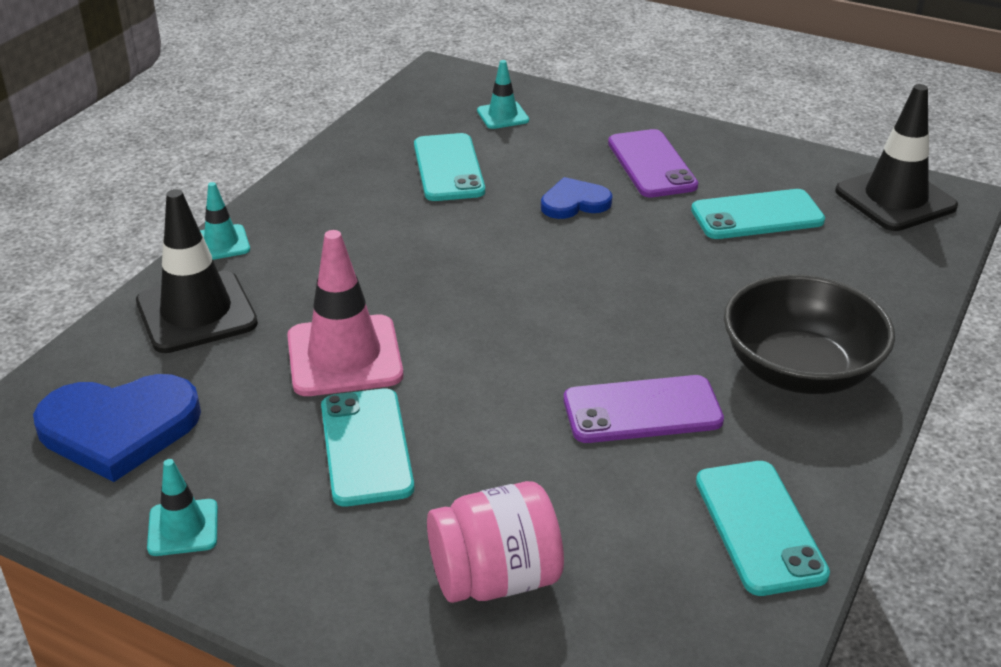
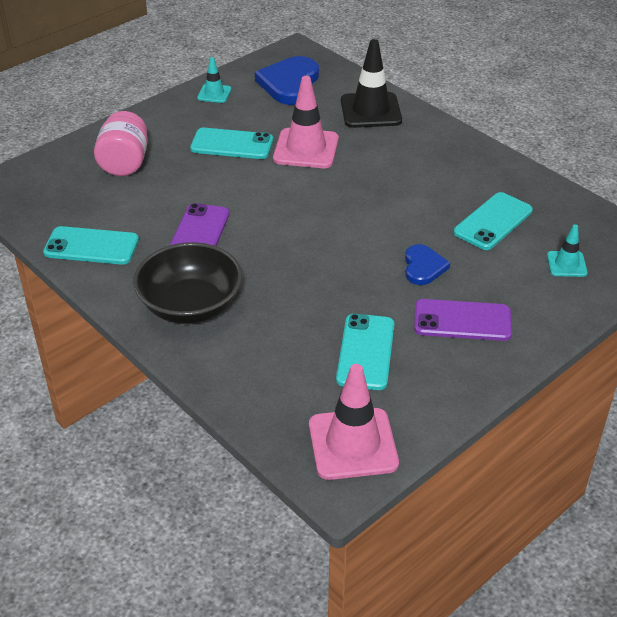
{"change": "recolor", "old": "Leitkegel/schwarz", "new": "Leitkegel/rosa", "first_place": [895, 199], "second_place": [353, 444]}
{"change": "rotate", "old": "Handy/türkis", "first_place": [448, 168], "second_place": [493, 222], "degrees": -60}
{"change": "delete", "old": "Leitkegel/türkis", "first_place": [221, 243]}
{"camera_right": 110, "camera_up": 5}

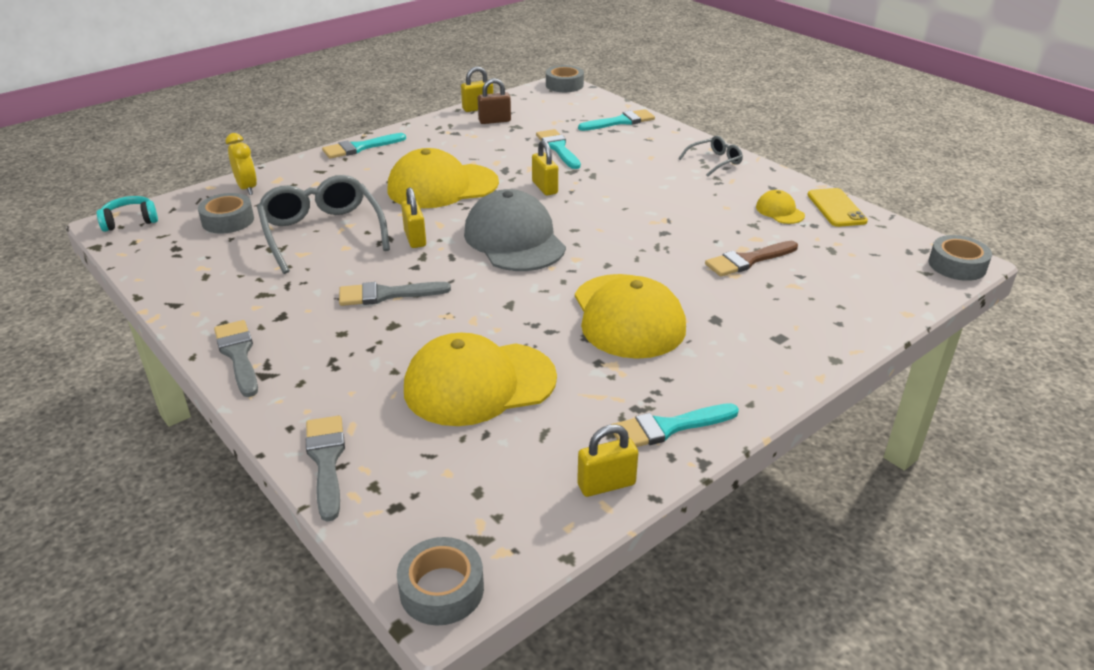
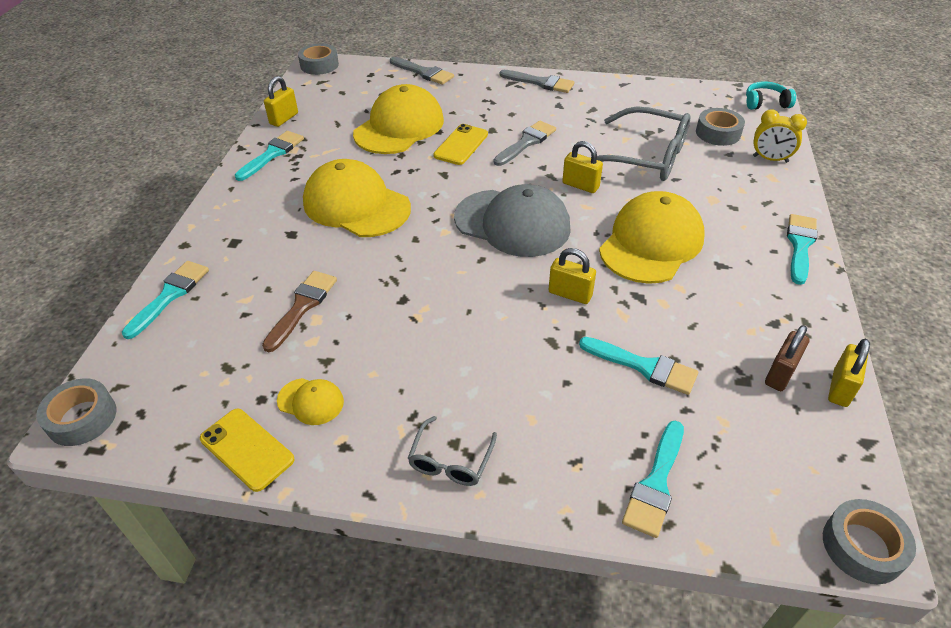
{"change": "insert", "new": "Pinsel/türkis", "second_place": [170, 295]}
{"change": "insert", "new": "Handy/gelb", "second_place": [461, 145]}
{"change": "rotate", "old": "Kopfhörer/türkis", "first_place": [130, 221], "second_place": [765, 103], "degrees": -120}
{"camera_right": 140, "camera_up": 10}

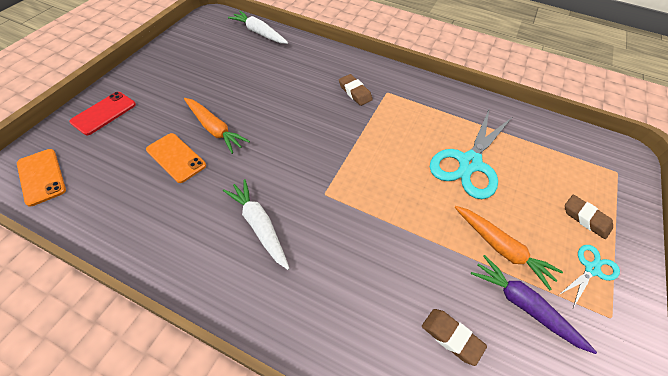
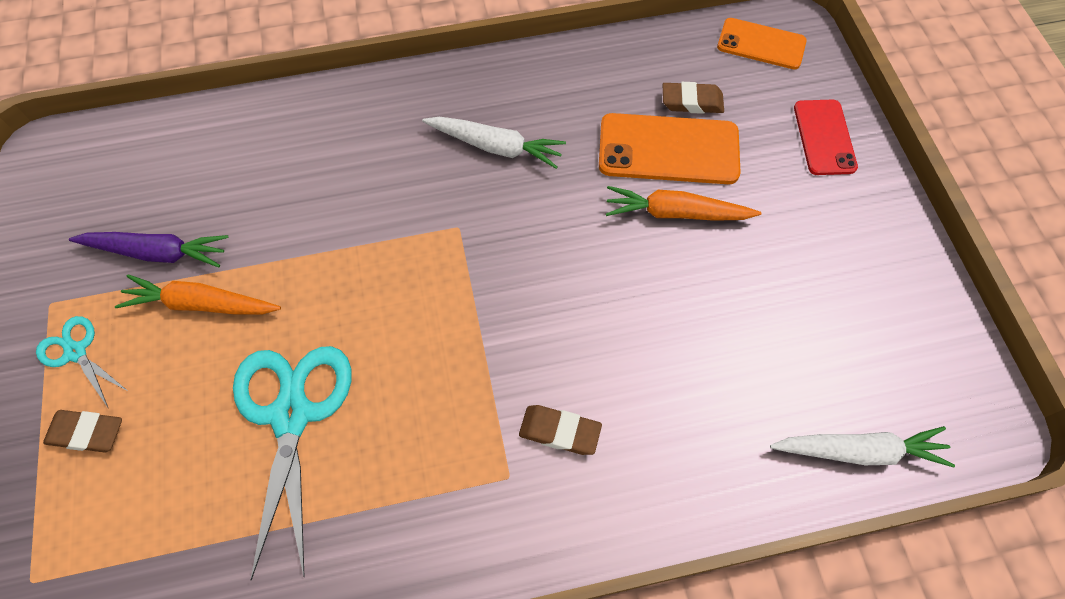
{"change": "rotate", "old": "Schere/türkis", "first_place": [591, 269], "second_place": [76, 352], "degrees": 120}
{"change": "resize", "old": "Handy/orange", "first_place": [176, 157], "second_place": [668, 149], "factor": 1.54}
{"change": "move", "old": "Radiergummi/braun", "first_place": [451, 337], "second_place": [692, 102]}
{"camera_right": 145, "camera_up": 10}

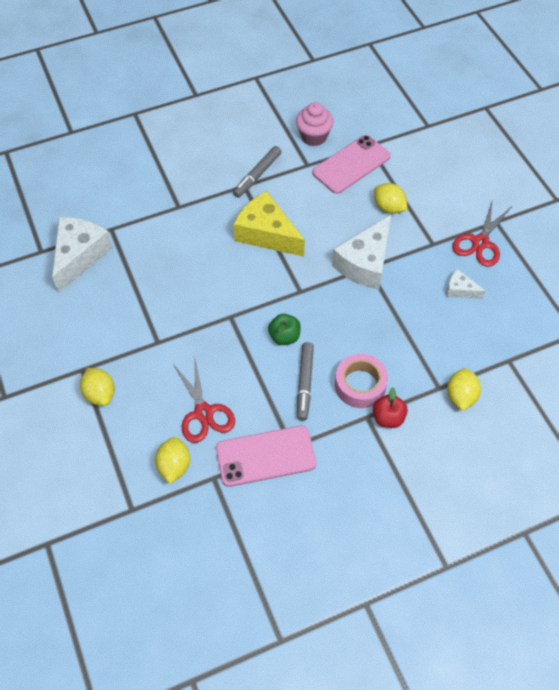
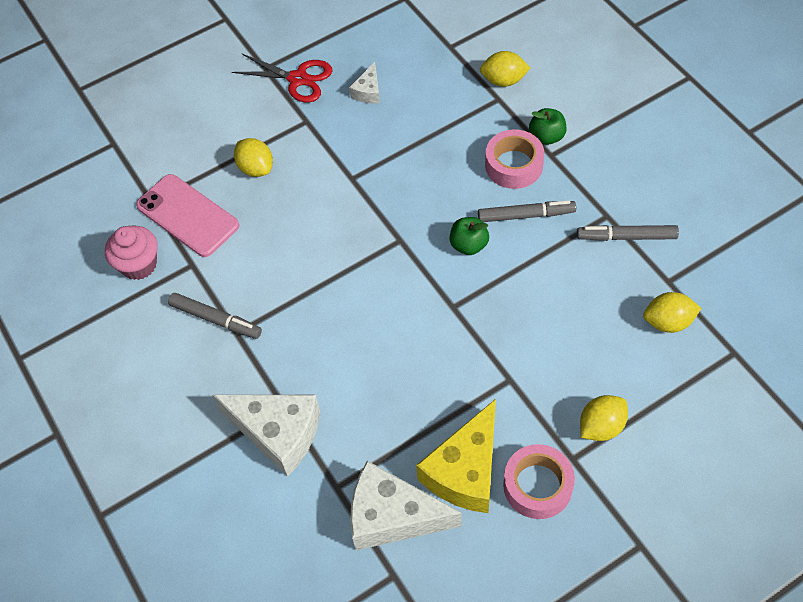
{"change": "move", "old": "Käse/weiß", "first_place": [365, 263], "second_place": [278, 433]}
{"change": "rotate", "old": "Zitrone/gelb", "first_place": [389, 207], "second_place": [256, 168], "degrees": -75}
{"change": "move", "old": "Käse/gelb", "first_place": [266, 233], "second_place": [465, 470]}
{"change": "insert", "new": "Klebeband/rosa", "second_place": [537, 485]}
{"change": "recolor", "old": "Apfel/rot", "new": "Apfel/grün", "first_place": [388, 418], "second_place": [546, 136]}
{"change": "replace", "old": "Handy/rosa", "new": "Filzstift/grau", "first_place": [265, 456], "second_place": [626, 237]}
{"change": "delete", "old": "Schere/rot", "first_place": [203, 413]}
{"camera_right": -95, "camera_up": 0}

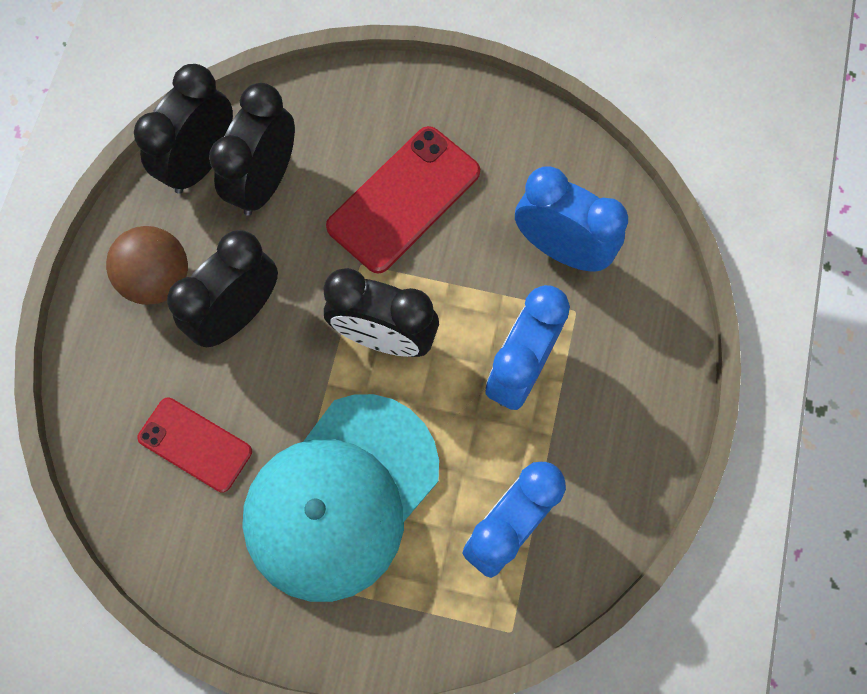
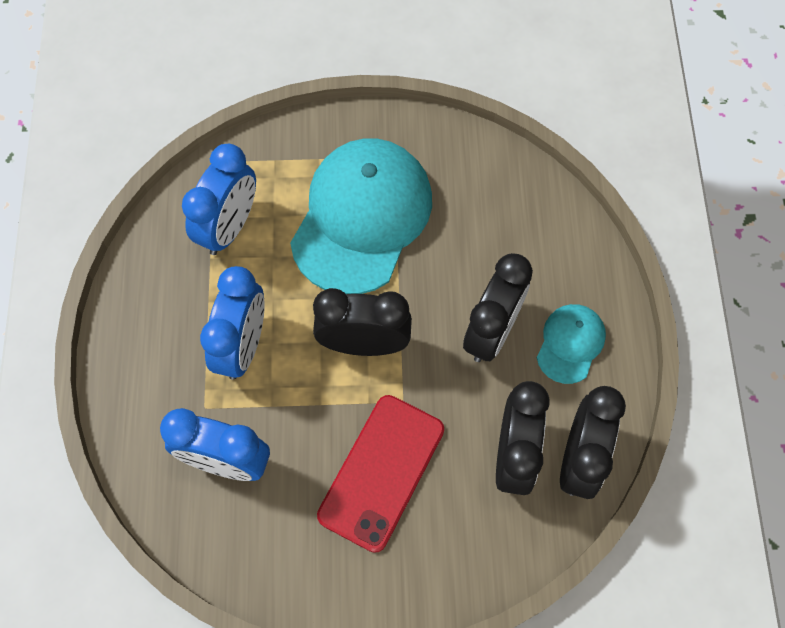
{"change": "replace", "old": "Ball/braun", "new": "Kappe/türkis", "first_place": [158, 279], "second_place": [570, 344]}
{"change": "delete", "old": "Handy/rot", "first_place": [195, 444]}
{"camera_right": 165, "camera_up": -5}

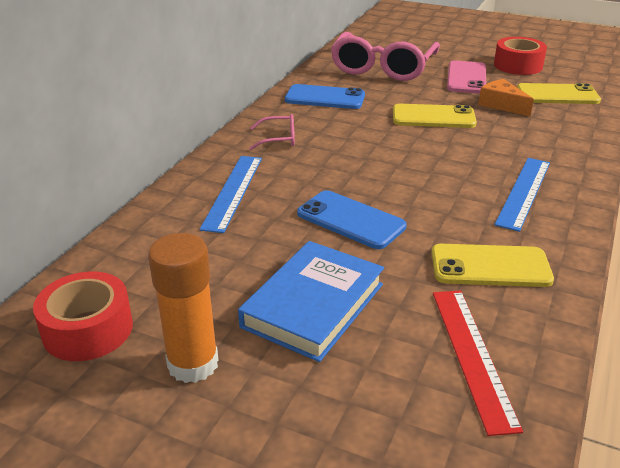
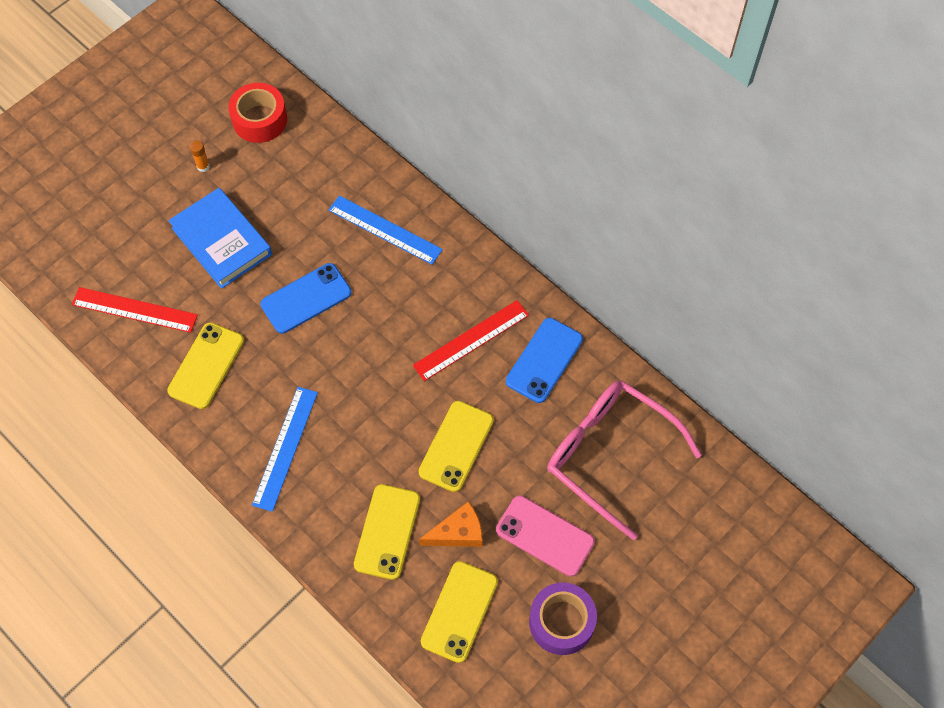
{"change": "resize", "old": "Klebestift/orange", "first_place": [193, 364], "second_place": [203, 166], "factor": 0.43}
{"change": "rotate", "old": "Lineal/blau", "first_place": [524, 192], "second_place": [285, 448], "degrees": 60}
{"change": "insert", "new": "Handy/gelb", "second_place": [387, 531]}
{"change": "insert", "new": "Lineal/rot", "second_place": [471, 340]}
{"change": "recolor", "old": "Klebeband/rot", "new": "Klebeband/lila", "first_place": [518, 65], "second_place": [561, 622]}
{"change": "delete", "old": "Brille/rosa", "first_place": [279, 139]}
{"camera_right": 110, "camera_up": 30}

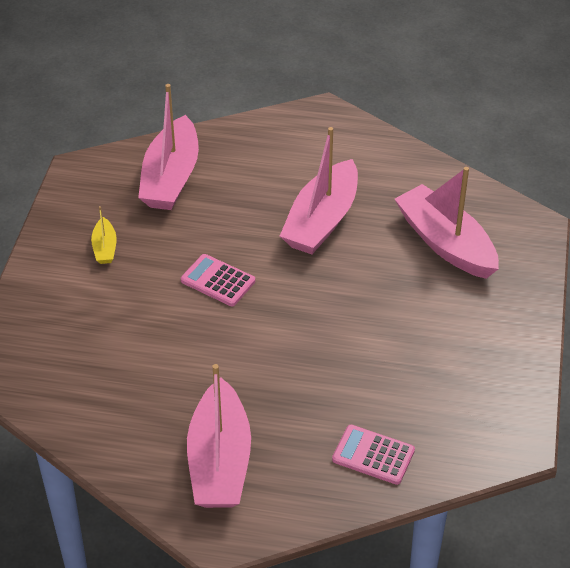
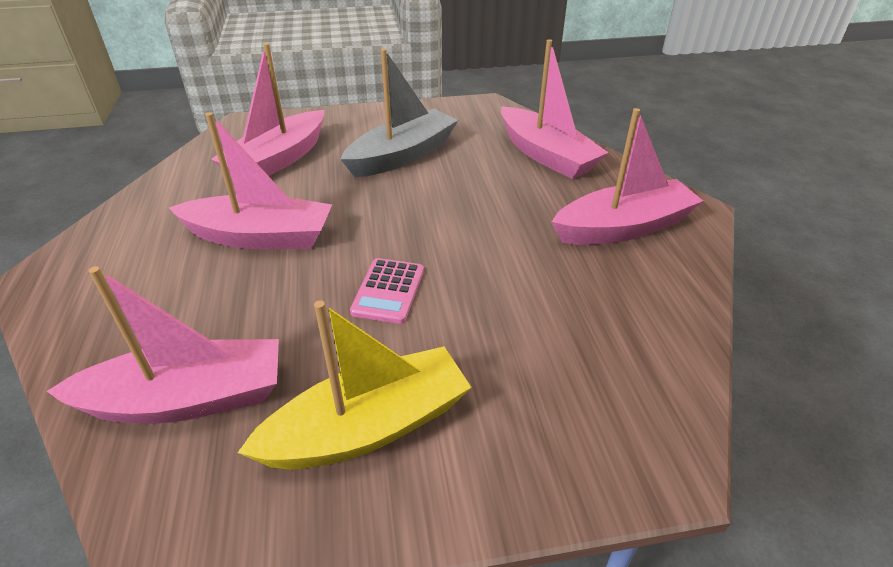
{"change": "resize", "old": "Boot/gelb", "first_place": [105, 247], "second_place": [368, 427], "factor": 2.21}
{"change": "insert", "new": "Boot/grau", "second_place": [402, 155]}
{"change": "replace", "old": "Taschenrechner/rosa", "new": "Boot/rosa", "first_place": [373, 455], "second_place": [546, 155]}
{"camera_right": -110, "camera_up": -5}

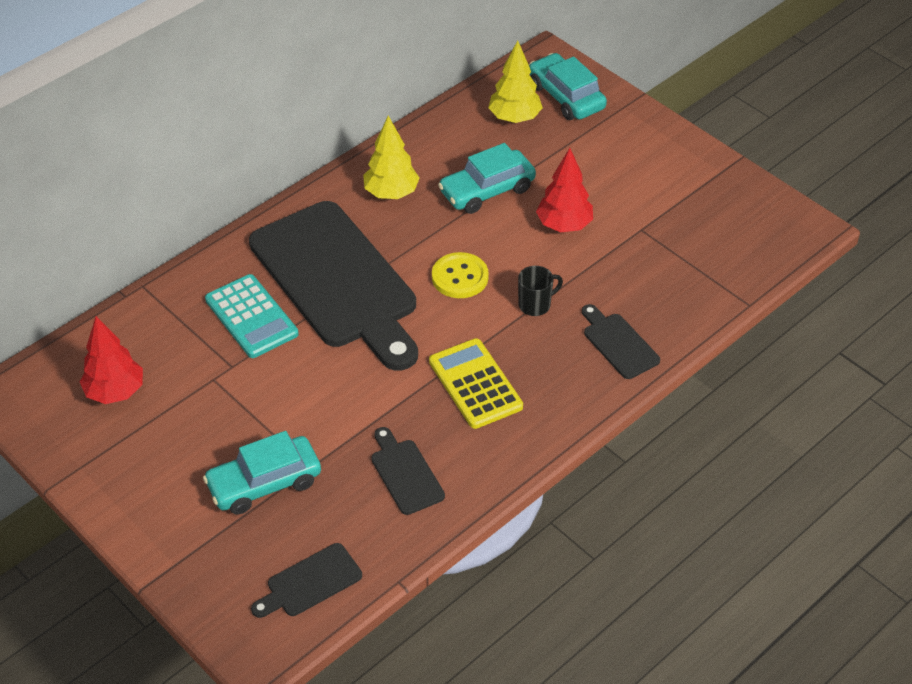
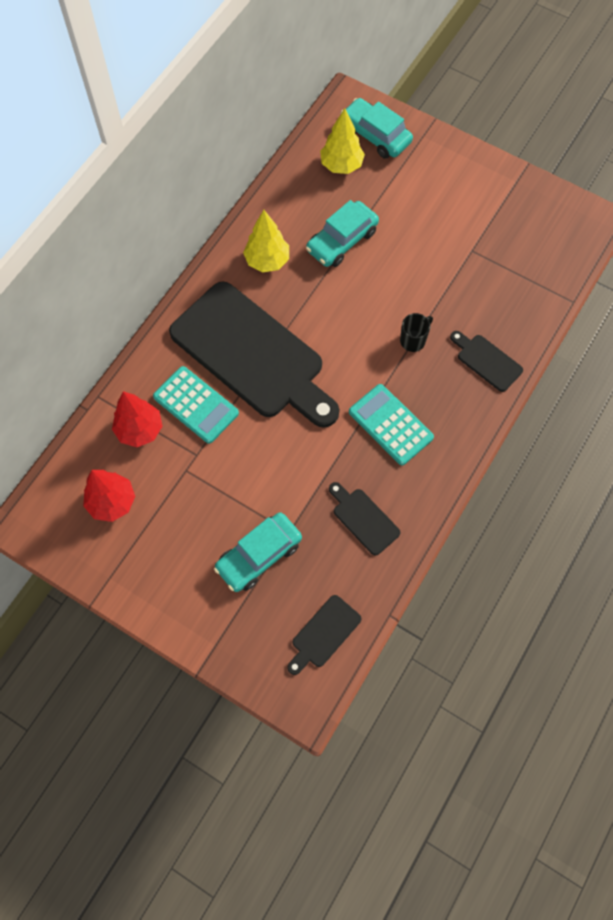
{"change": "move", "old": "Baum/rot", "first_place": [564, 225], "second_place": [140, 430]}
{"change": "recolor", "old": "Taschenrechner/gelb", "new": "Taschenrechner/türkis", "first_place": [475, 384], "second_place": [390, 425]}
{"change": "delete", "old": "Knopf/gelb", "first_place": [460, 277]}
{"camera_right": -15, "camera_up": 20}

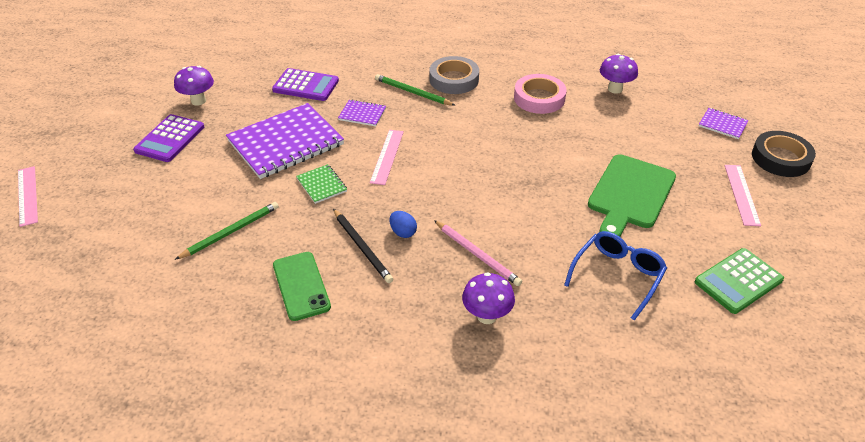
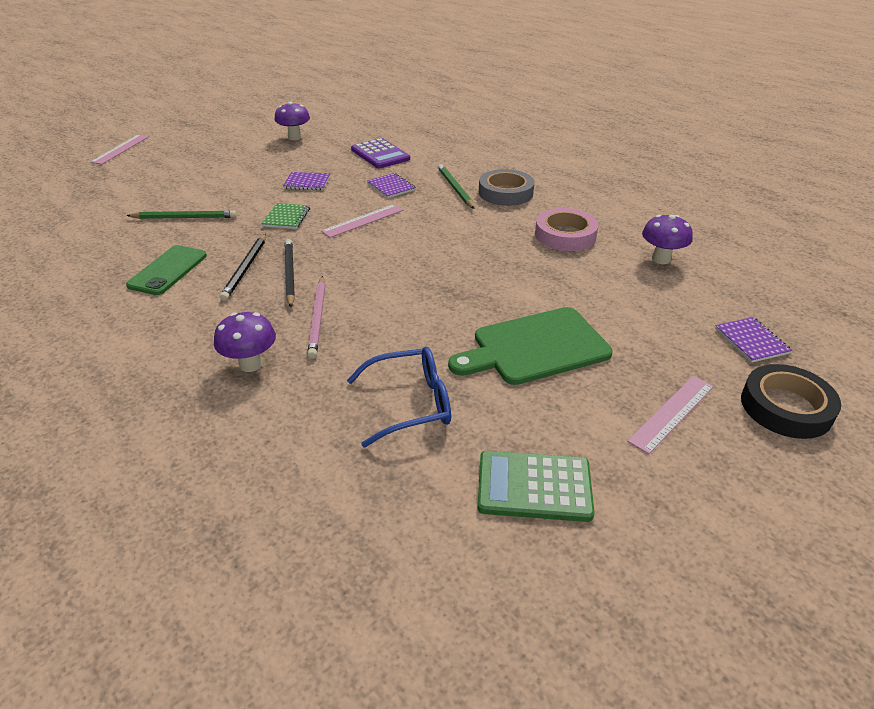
{"change": "resize", "old": "Notizbuch/lila", "first_place": [285, 143], "second_place": [307, 182], "factor": 0.45}
{"change": "replace", "old": "Ei/blau", "new": "Bleistift/schwarz", "first_place": [403, 232], "second_place": [289, 274]}
{"change": "delete", "old": "Taschenrechner/lila", "first_place": [170, 139]}
{"camera_right": 40, "camera_up": -5}

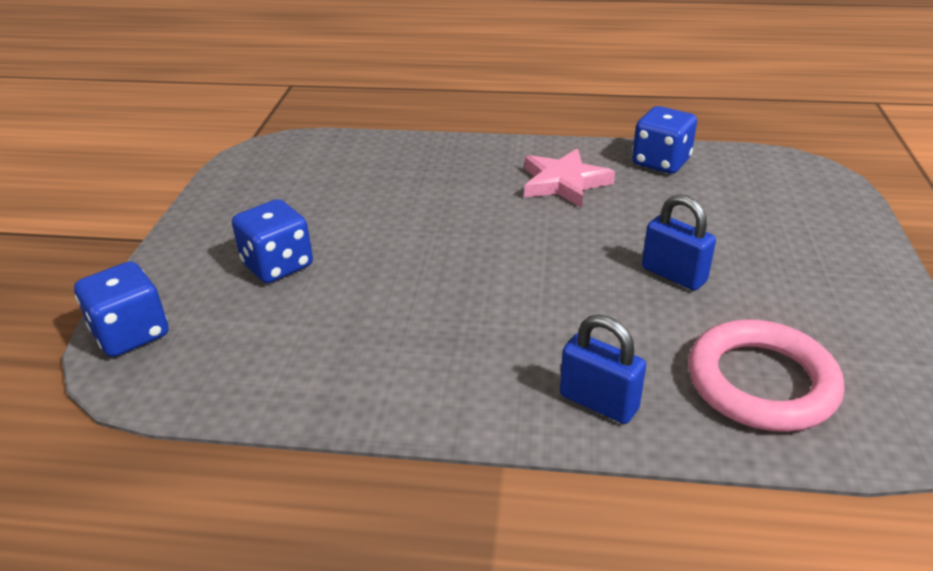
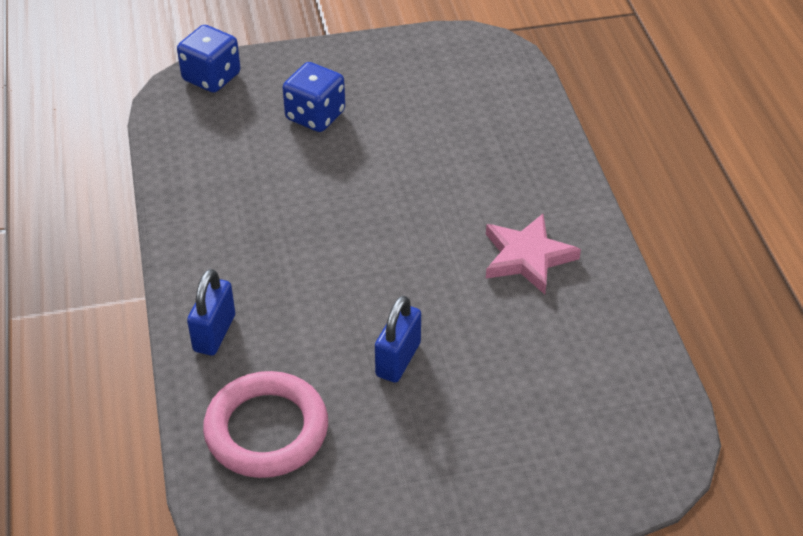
{"change": "delete", "old": "Spielwürfel/blau", "first_place": [661, 162]}
{"camera_right": 70, "camera_up": 10}

